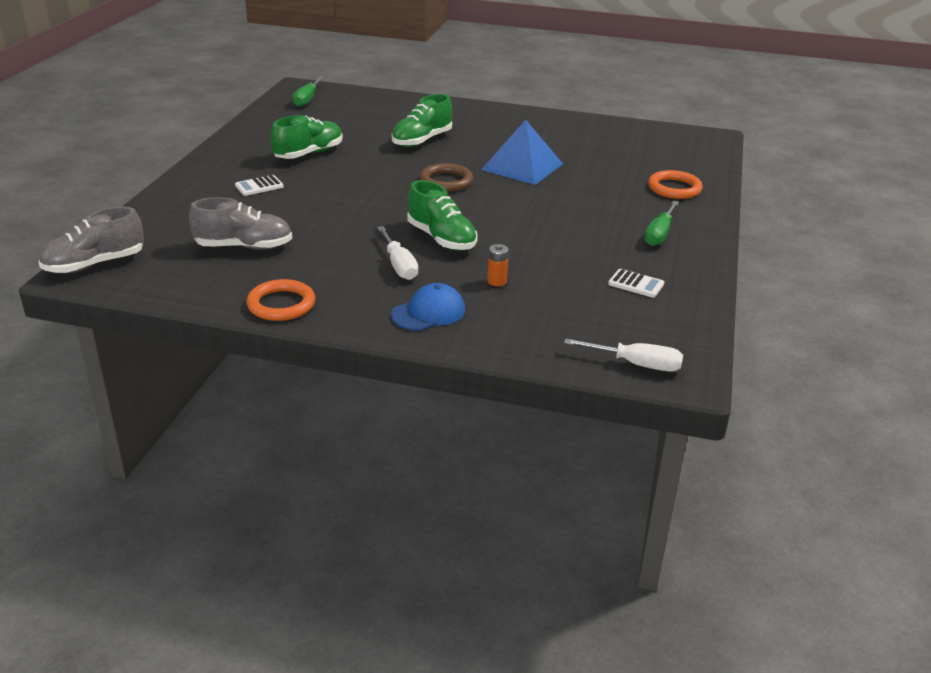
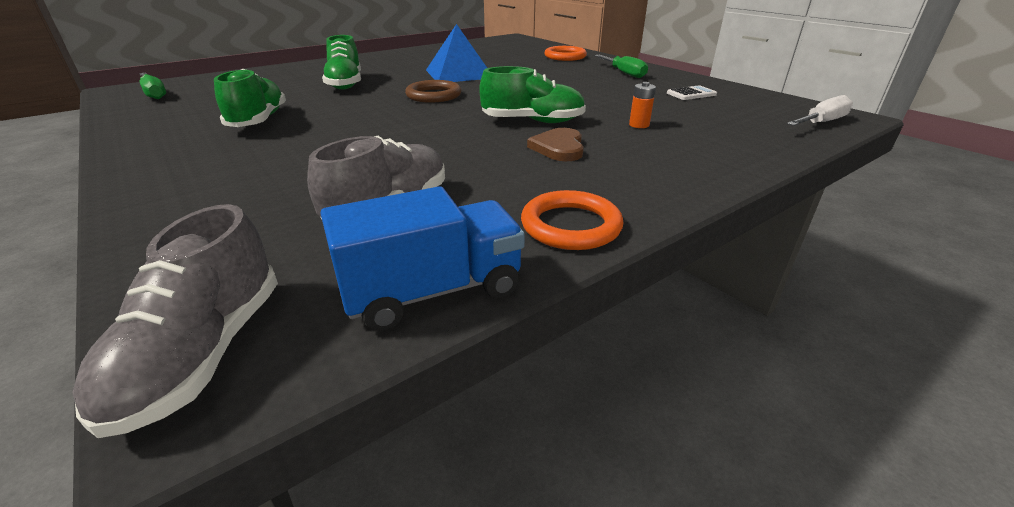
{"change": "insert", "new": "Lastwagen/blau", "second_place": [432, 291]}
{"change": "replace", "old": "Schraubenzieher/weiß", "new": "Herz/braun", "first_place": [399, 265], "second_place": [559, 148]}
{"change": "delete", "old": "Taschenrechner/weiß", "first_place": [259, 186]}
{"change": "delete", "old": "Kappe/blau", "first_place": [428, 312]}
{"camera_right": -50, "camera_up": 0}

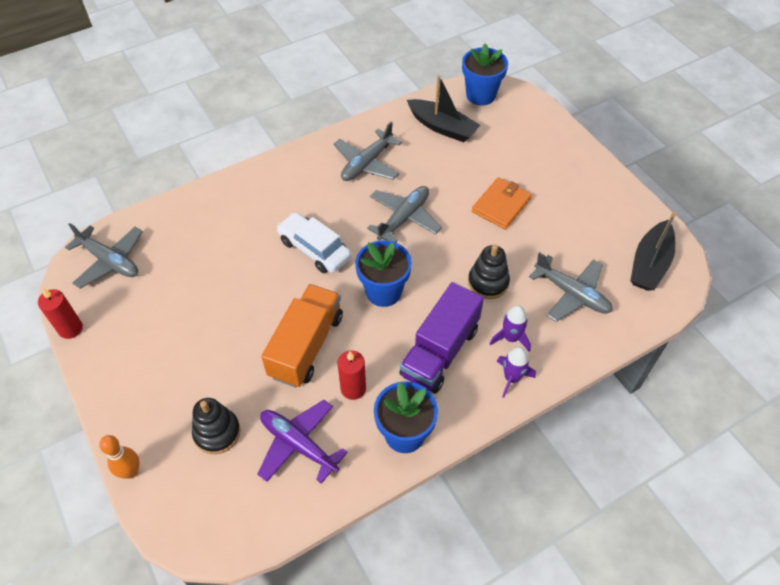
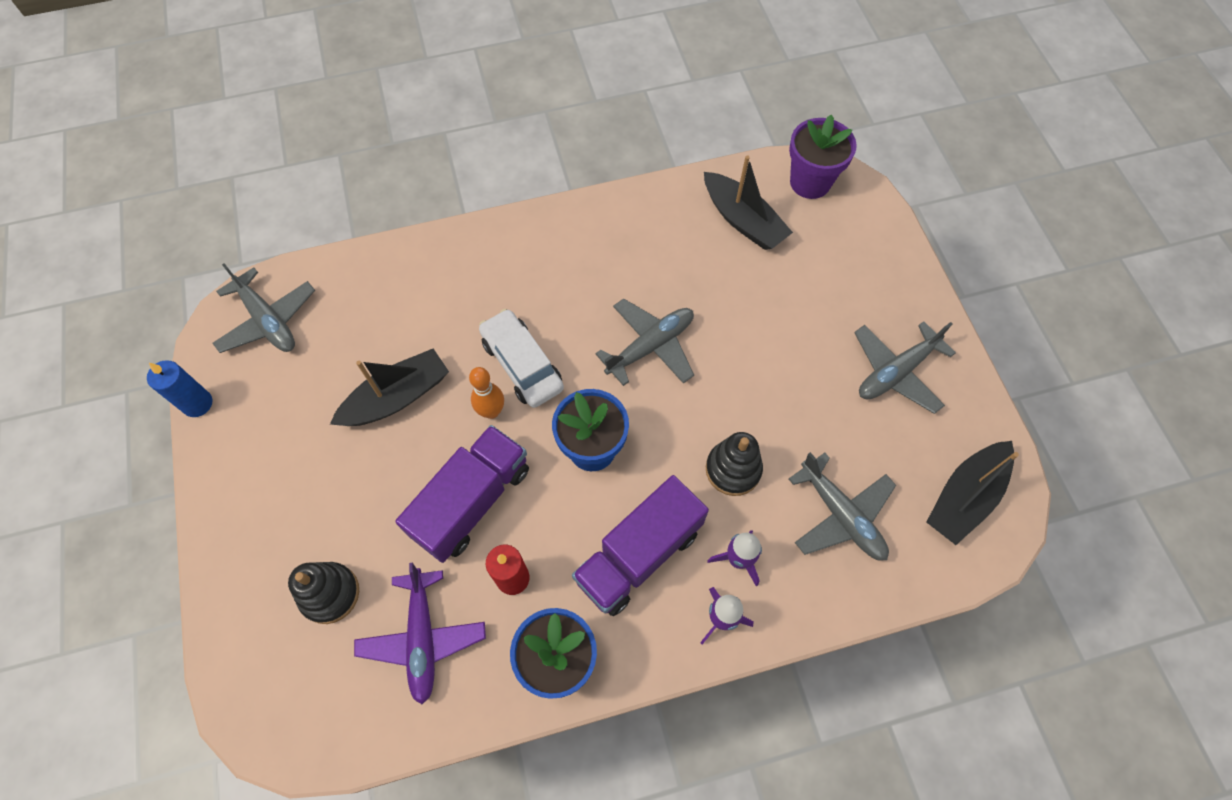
{"change": "recolor", "old": "Kerze/rot", "new": "Kerze/blau", "first_place": [70, 329], "second_place": [197, 403]}
{"change": "insert", "new": "Boot/schwarz", "second_place": [397, 397]}
{"change": "rotate", "old": "Flugzeug/lila", "first_place": [298, 444], "second_place": [423, 638], "degrees": -150}
{"change": "recolor", "old": "Lastwagen/orange", "new": "Lastwagen/lila", "first_place": [306, 346], "second_place": [472, 501]}
{"change": "move", "old": "Bowlingkegel/orange", "first_place": [131, 471], "second_place": [491, 411]}
{"change": "recolor", "old": "Blumentopf/blau", "new": "Blumentopf/lila", "first_place": [480, 95], "second_place": [810, 182]}
{"change": "move", "old": "Flugzeug/grau", "first_place": [367, 163], "second_place": [896, 372]}
{"change": "delete", "old": "Geldbörse/orange", "first_place": [501, 205]}
{"camera_right": 15, "camera_up": 10}

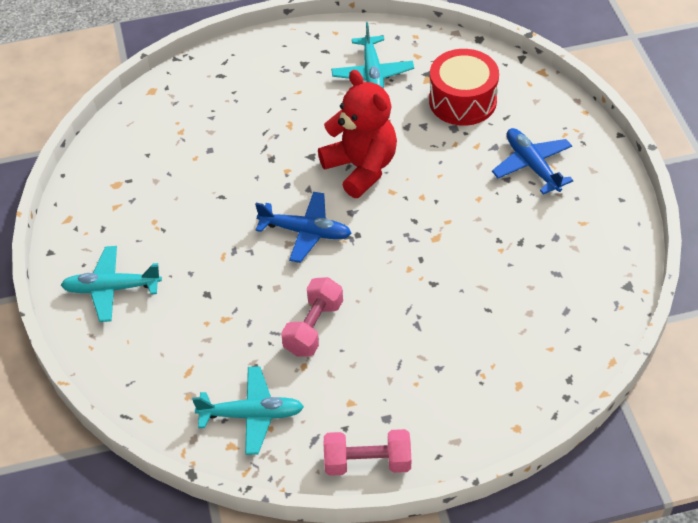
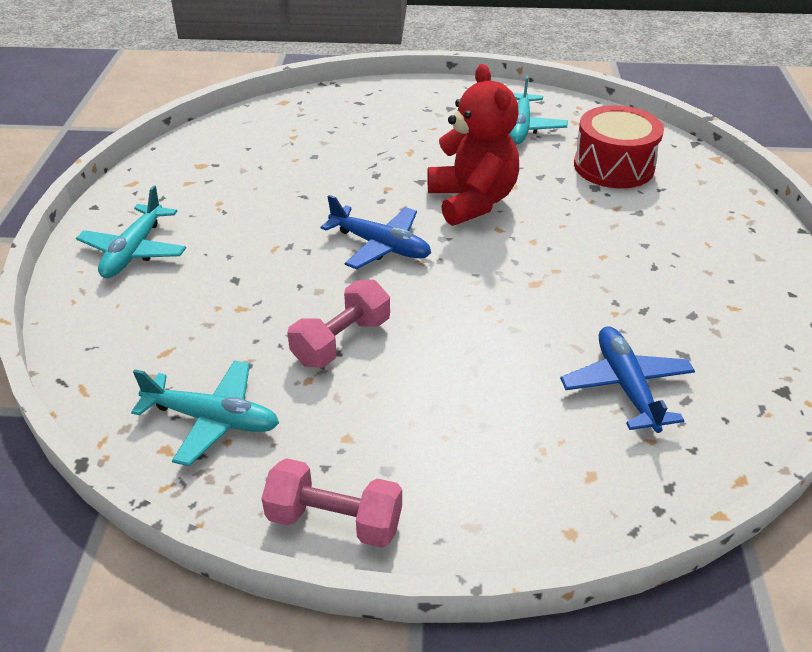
{"change": "rotate", "old": "Flugzeug/türkis", "first_place": [111, 289], "second_place": [134, 251], "degrees": -90}
{"change": "move", "old": "Flugzeug/blau", "first_place": [532, 165], "second_place": [626, 386]}
{"camera_right": 15, "camera_up": -10}

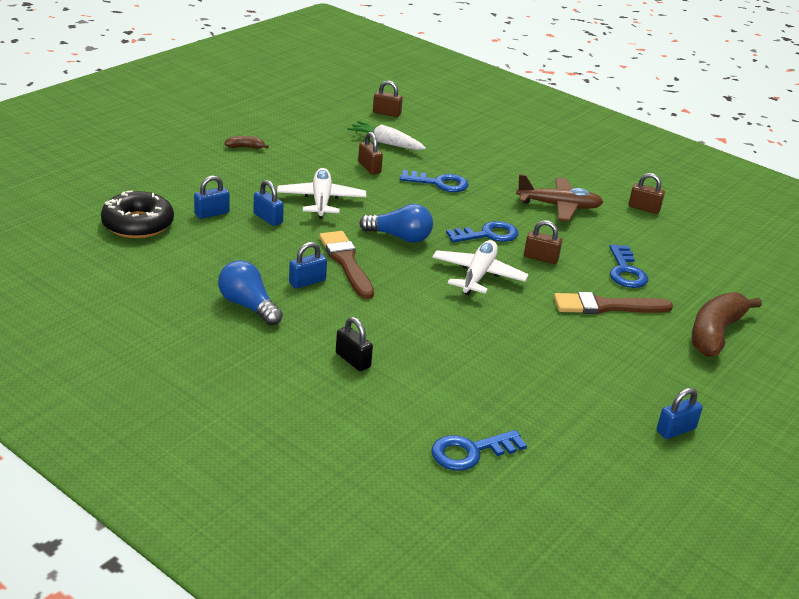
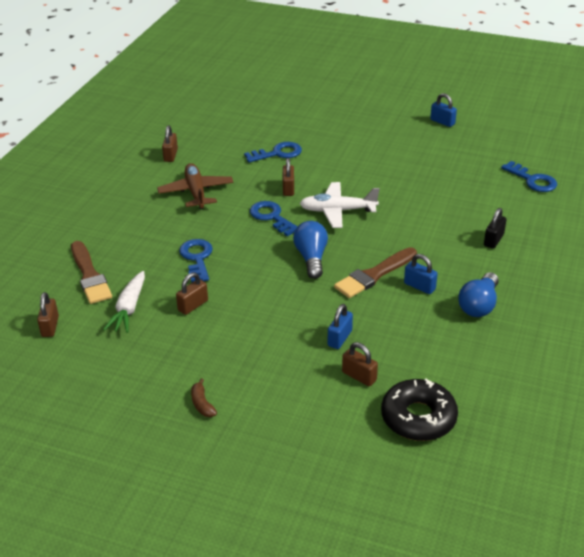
{"change": "move", "old": "Pinsel/braun", "first_place": [606, 306], "second_place": [90, 276]}
{"change": "recolor", "old": "Vorhängeschloss/blau", "new": "Vorhängeschloss/braun", "first_place": [212, 213], "second_place": [359, 376]}
{"change": "delete", "old": "Flugzeug/weiß", "first_place": [321, 200]}
{"change": "delete", "old": "Banane/braun", "first_place": [715, 333]}
{"camera_right": -105, "camera_up": 5}

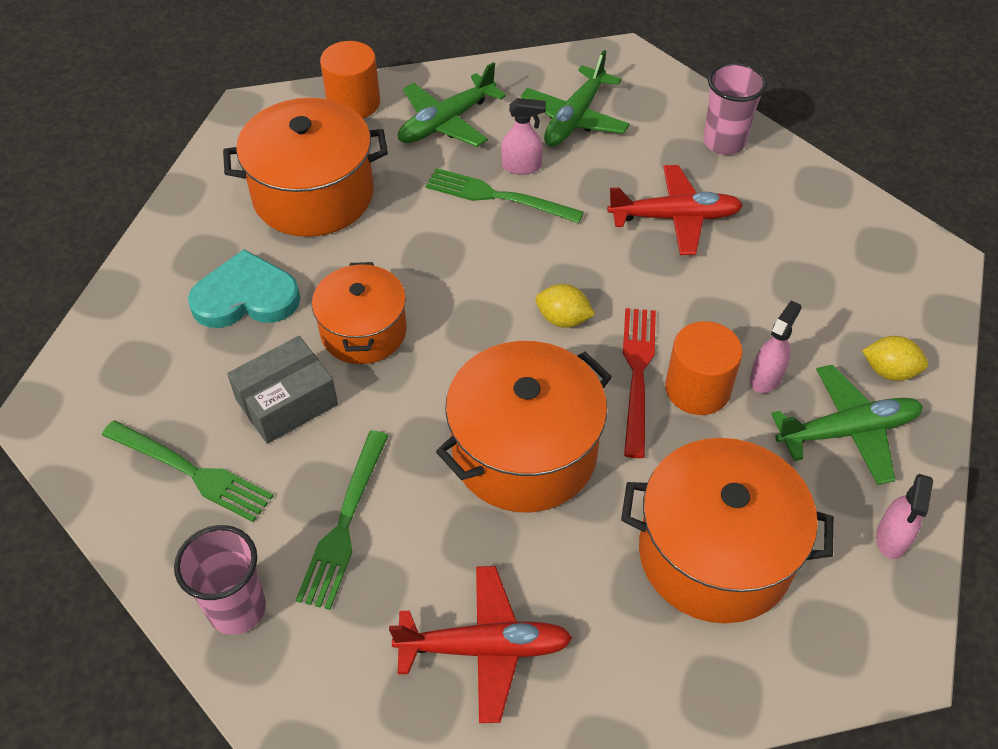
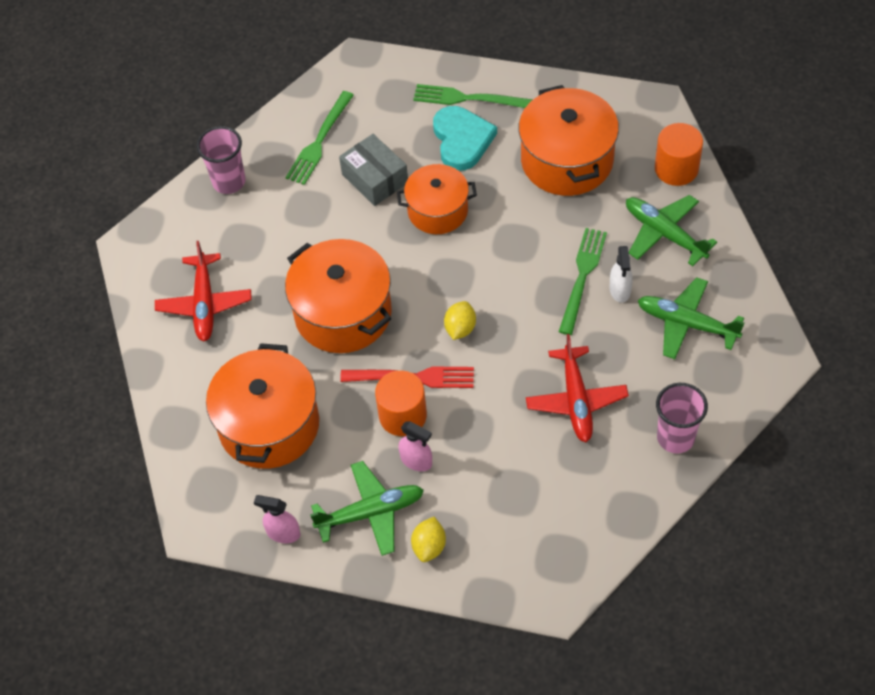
{"change": "rotate", "old": "Flugzeug/grün", "first_place": [848, 431], "second_place": [371, 512], "degrees": -90}
{"change": "move", "old": "Gabel/grün", "first_place": [344, 525], "second_place": [466, 98]}
{"change": "recolor", "old": "Sprühflasche/rosa", "new": "Sprühflasche/weiß", "first_place": [521, 166], "second_place": [620, 290]}
{"camera_right": 90, "camera_up": 5}

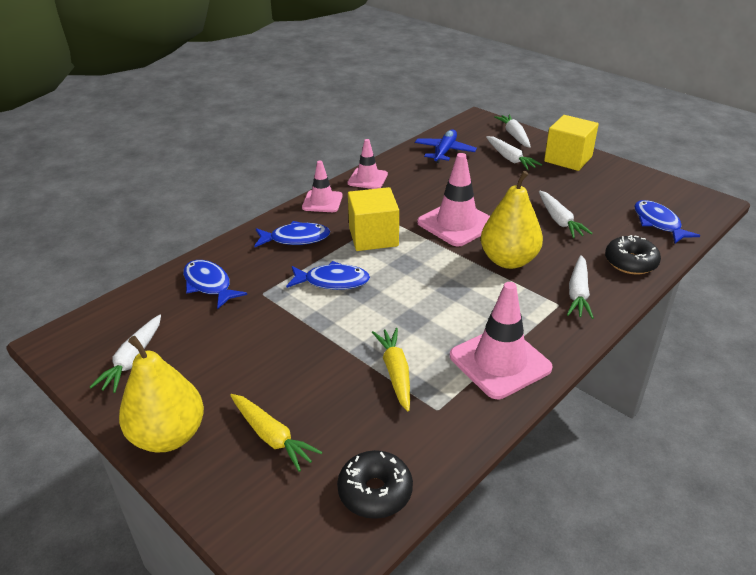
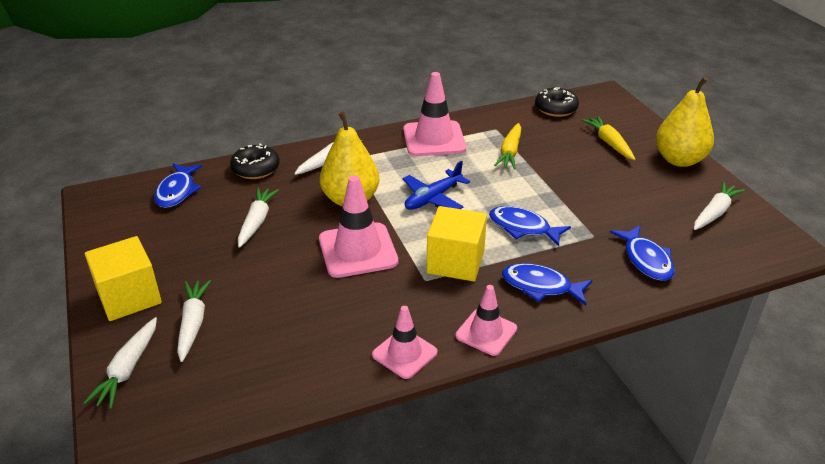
{"change": "move", "old": "Flugzeug/blau", "first_place": [444, 151], "second_place": [433, 198]}
{"camera_right": -155, "camera_up": 0}

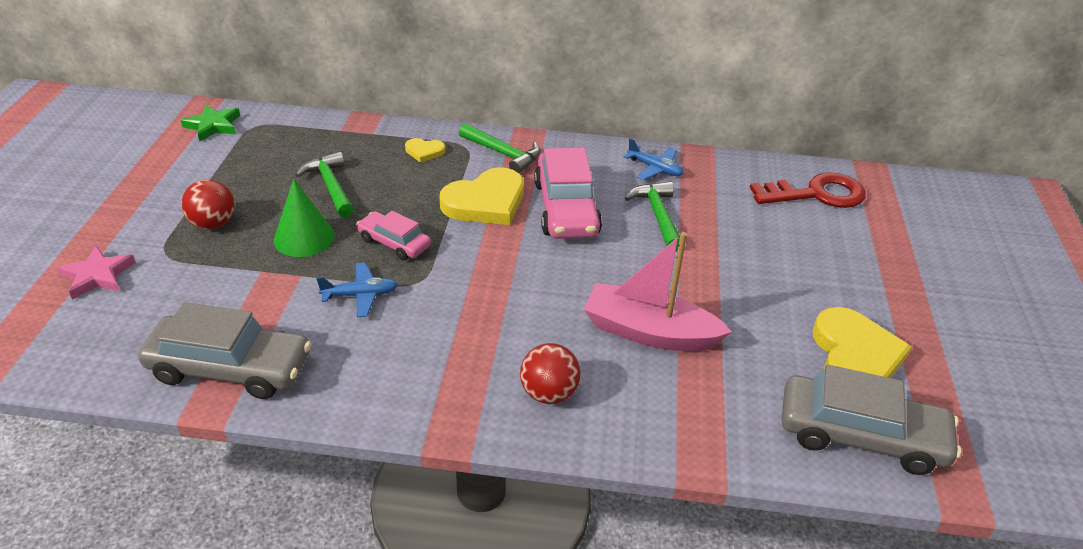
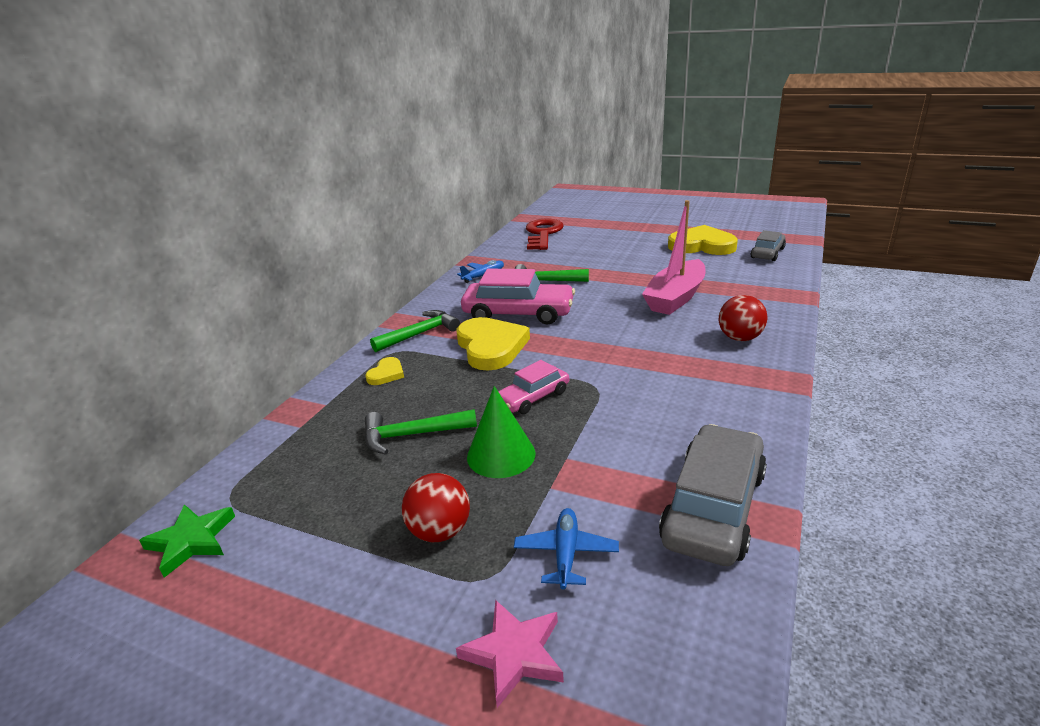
{"change": "move", "old": "Flugzeug/blau", "first_place": [360, 295], "second_place": [566, 554]}
{"change": "resize", "old": "Auto/grau", "first_place": [861, 436], "second_place": [767, 253], "factor": 0.57}
{"camera_right": -70, "camera_up": -10}

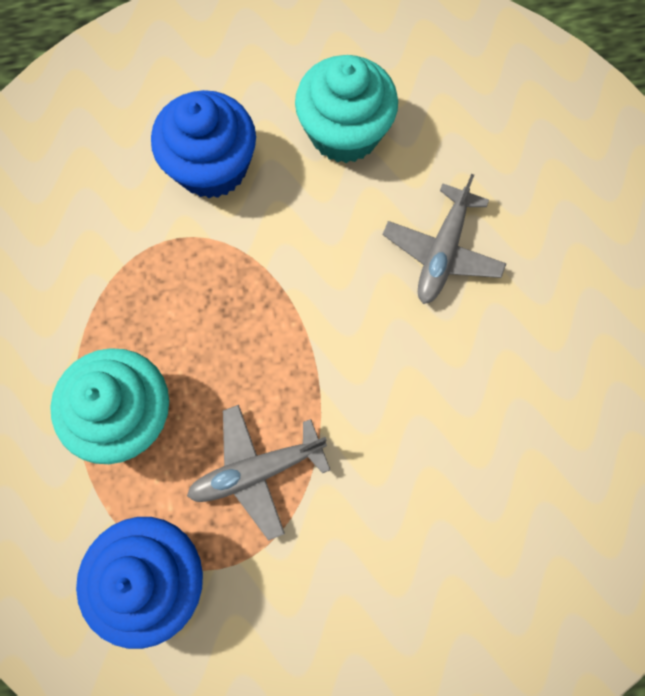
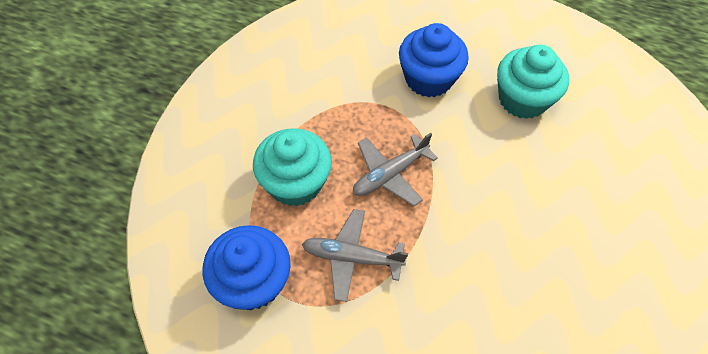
{"change": "move", "old": "Flugzeug/grau", "first_place": [442, 252], "second_place": [389, 175]}
{"camera_right": 30, "camera_up": -15}

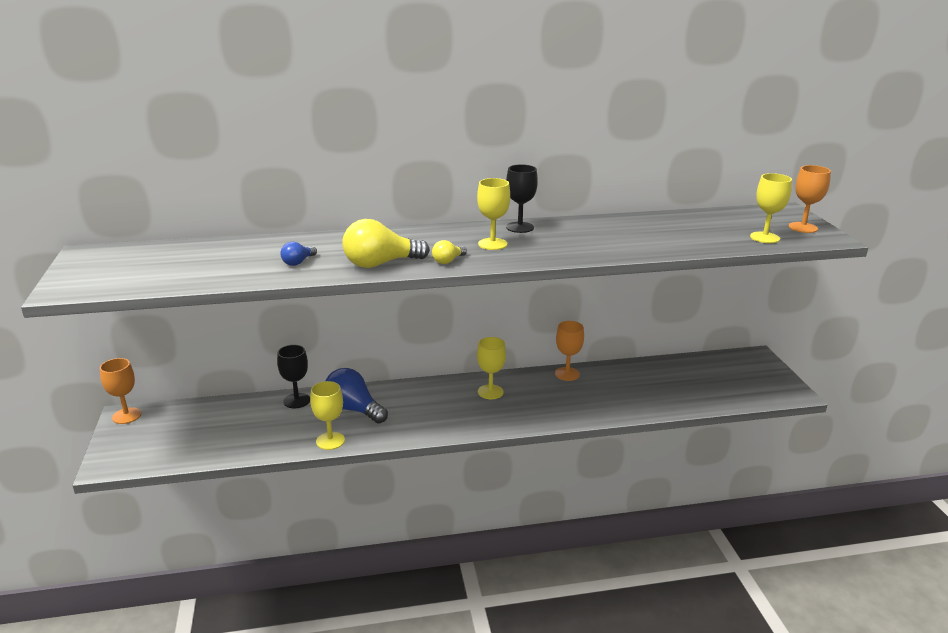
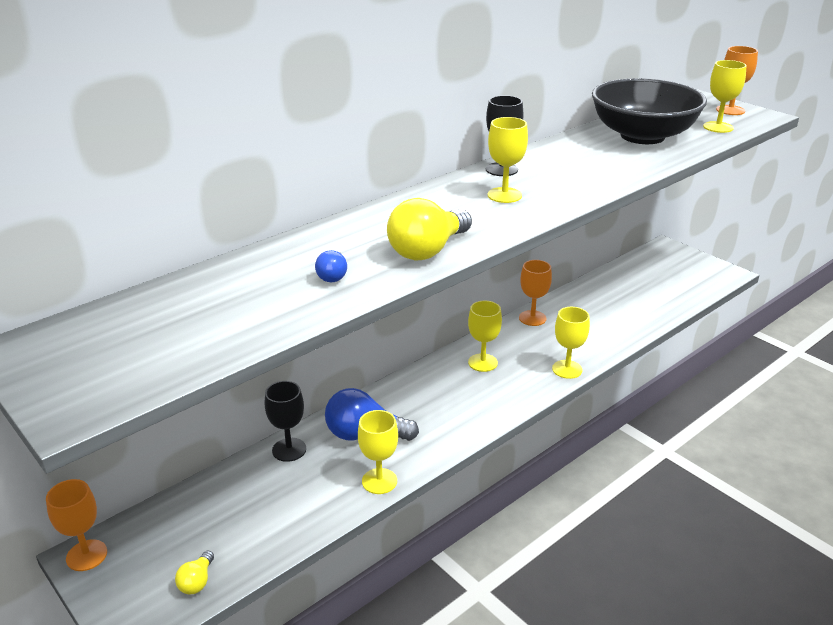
{"change": "move", "old": "Glühbirne/gelb", "first_place": [448, 261], "second_place": [197, 581]}
{"change": "insert", "new": "Kelch/gelb", "second_place": [567, 369]}
{"change": "insert", "new": "Schüssel/schwarz", "second_place": [642, 136]}
{"camera_right": -30, "camera_up": 5}

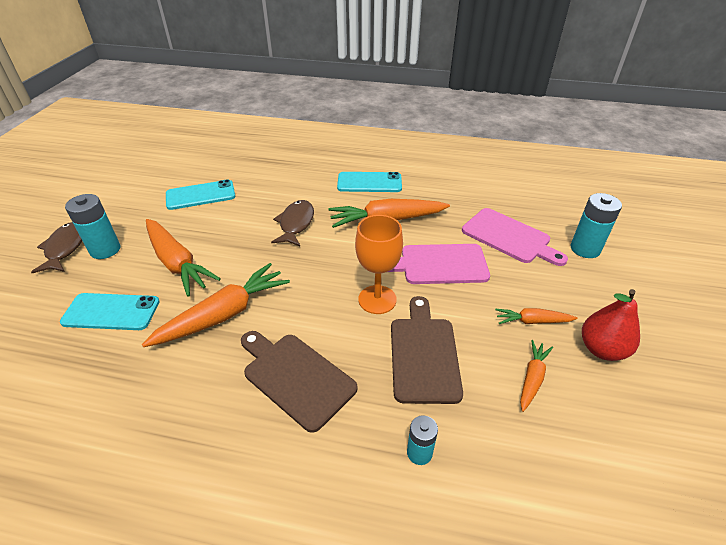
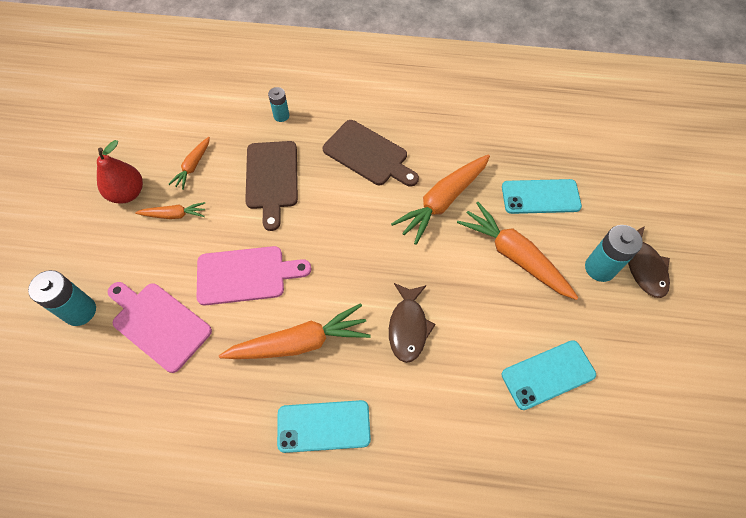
{"change": "delete", "old": "Kelch/orange", "first_place": [377, 299]}
{"camera_right": 175, "camera_up": 20}

